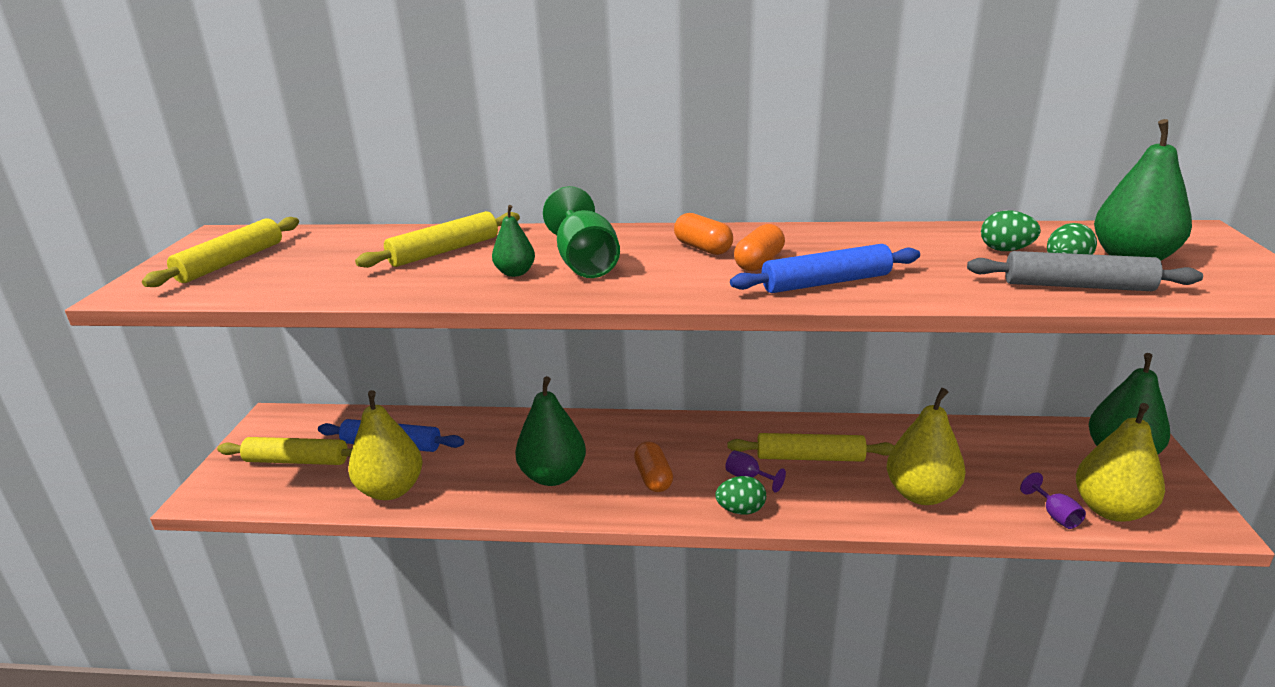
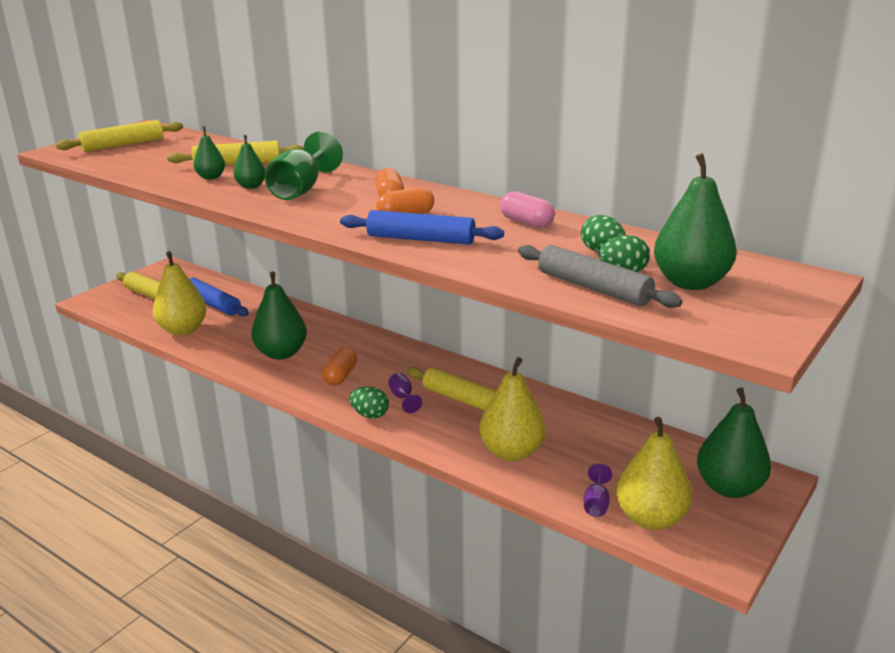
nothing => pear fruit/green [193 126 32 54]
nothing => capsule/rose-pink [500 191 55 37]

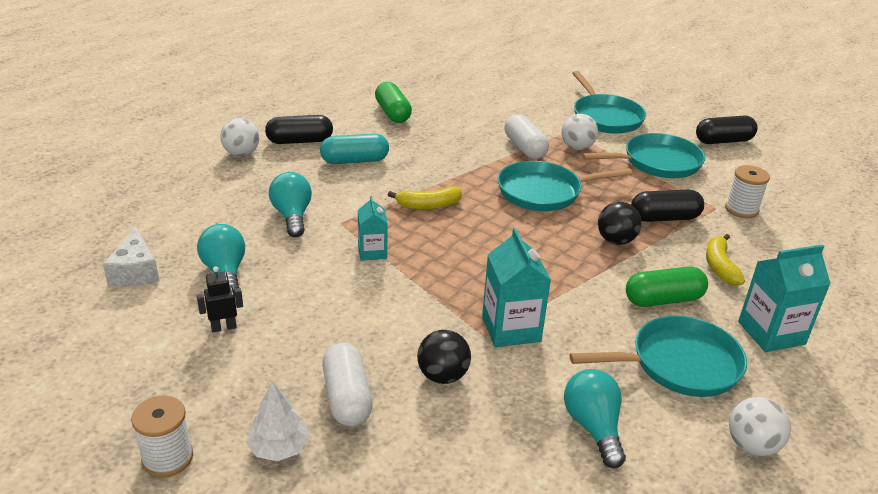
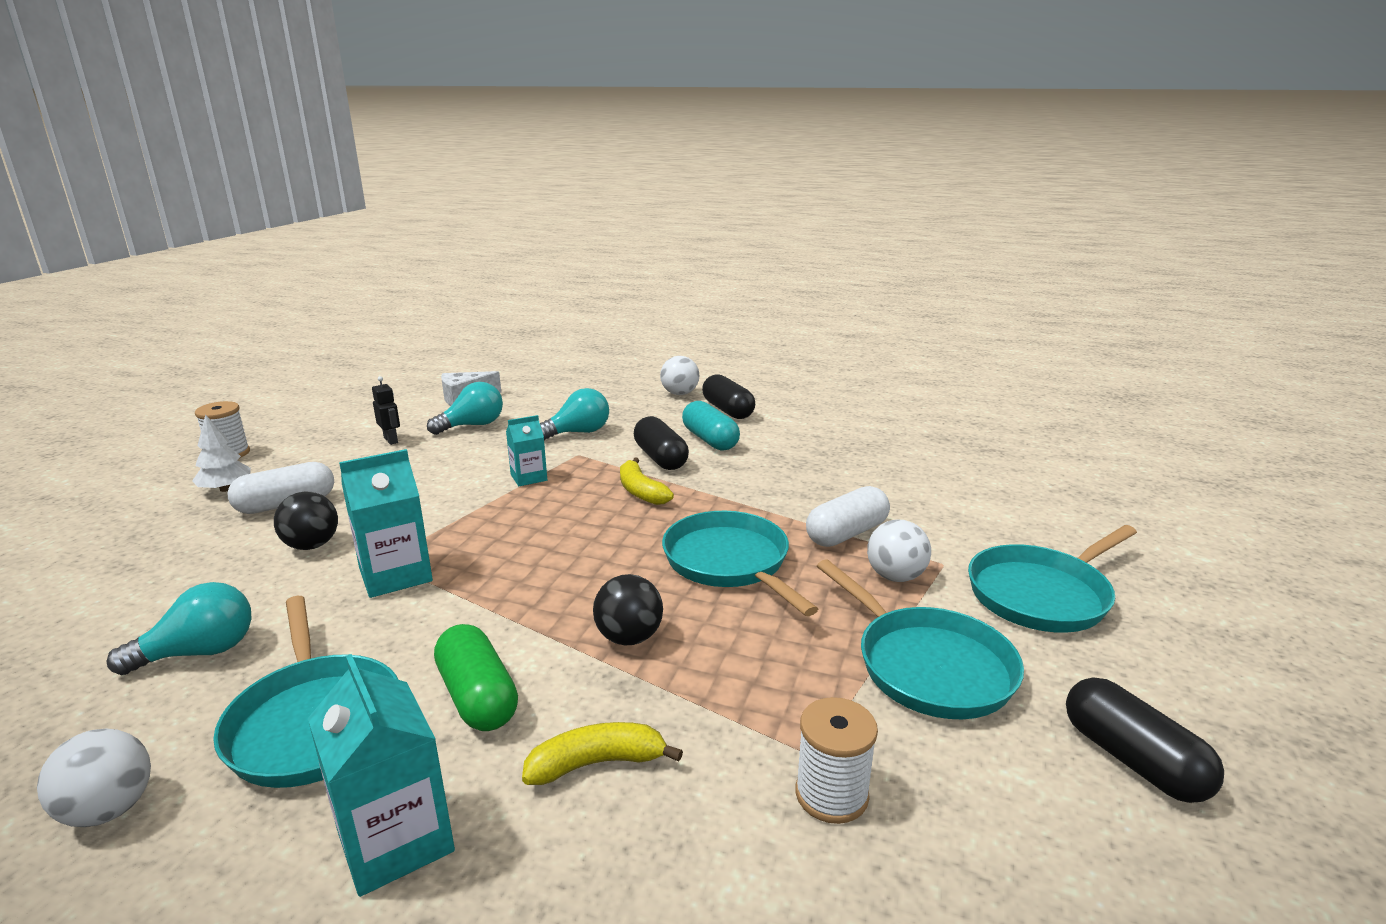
capsule/green [375 82 37 41] => nothing
capsule/ebony [631 190 73 32] => capsule/ebony [634 416 55 54], move

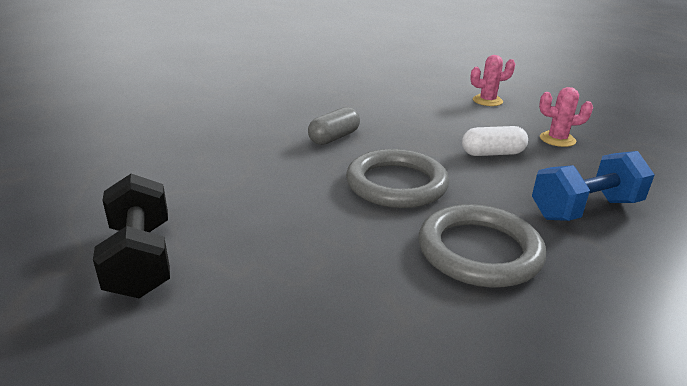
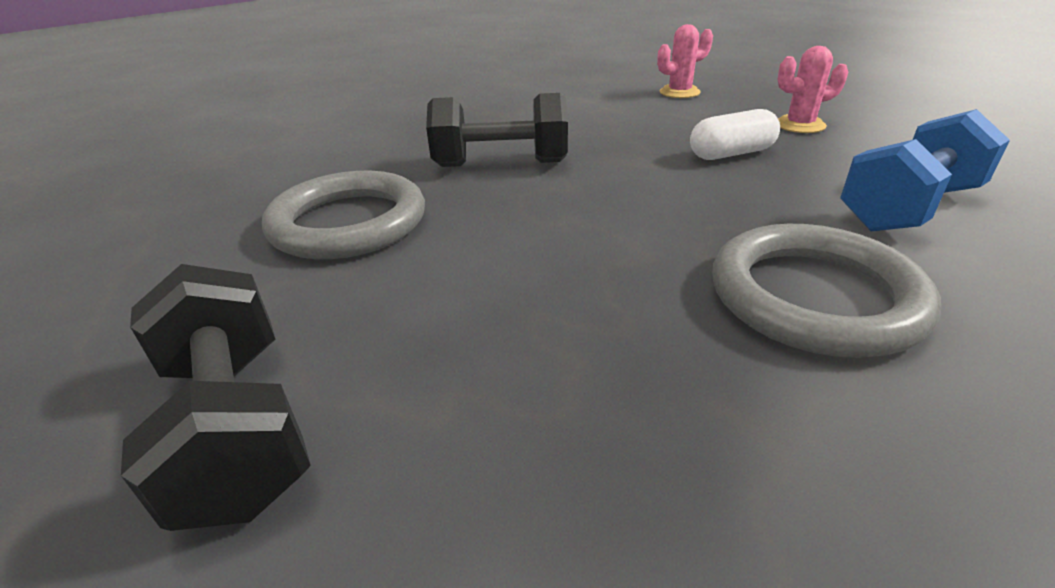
ring/grey [346 149 103 59] => ring/grey [262 171 163 88], move
capsule/grey [308 107 52 38] => hand weight/ebony [426 93 142 74]

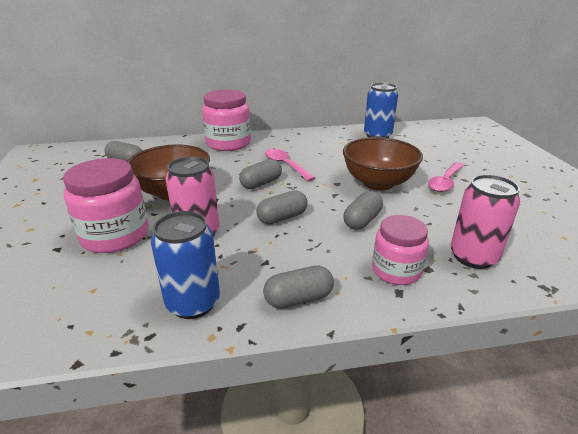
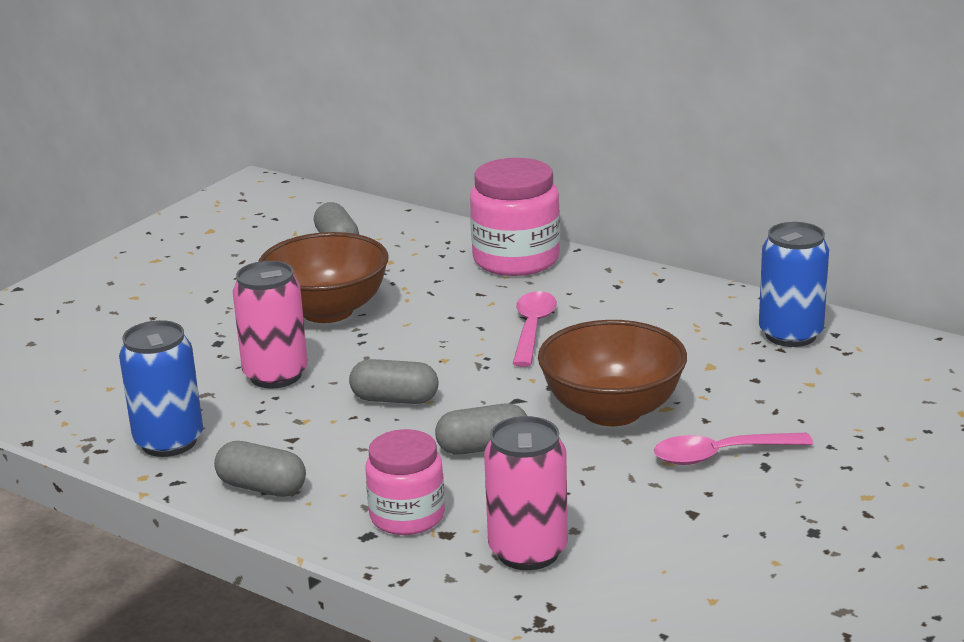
jam jar/rose-pink [63 158 86 95] => nothing
capsule/grey [239 159 43 30] => nothing

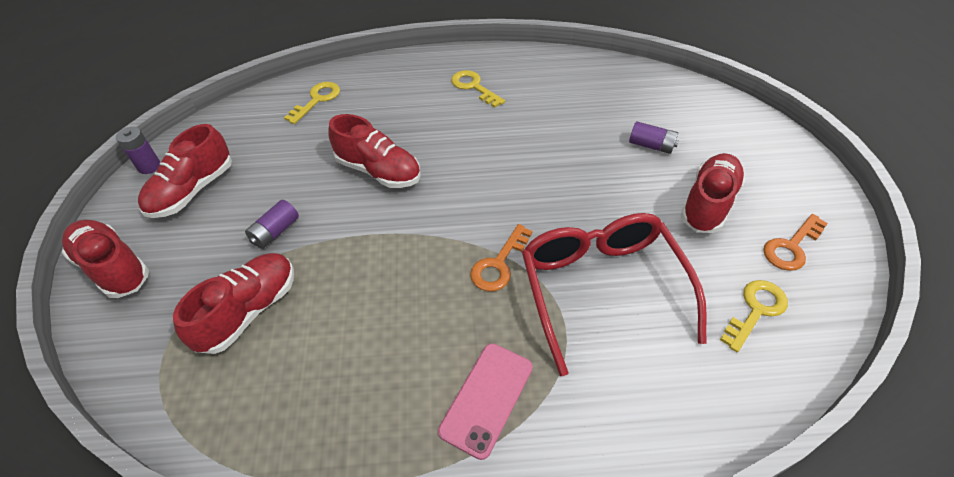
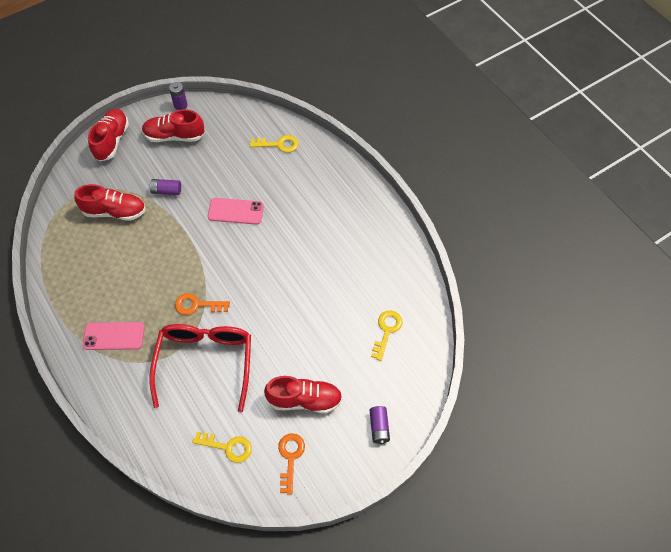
key/golden [451 70 54 38] => key/golden [371 310 32 51], move
AA battery/purple [629 121 50 33] => AA battery/purple [370 406 20 38], move
shoe/crimson [328 114 93 74] => smartphone/rose-pink [208 198 56 27]
spectacles/crimson [522 213 185 163] => spectacles/crimson [150 324 101 88], 45 degrees counterclockwise
key/orange [763 214 65 57] => key/orange [278 433 27 62], 75 degrees clockwise

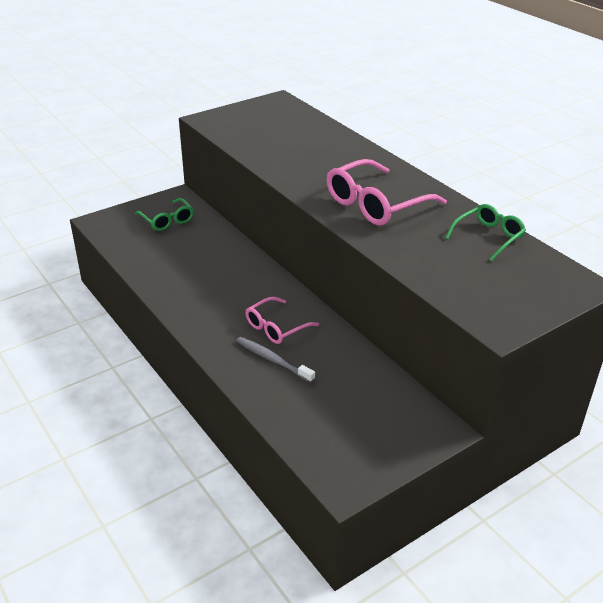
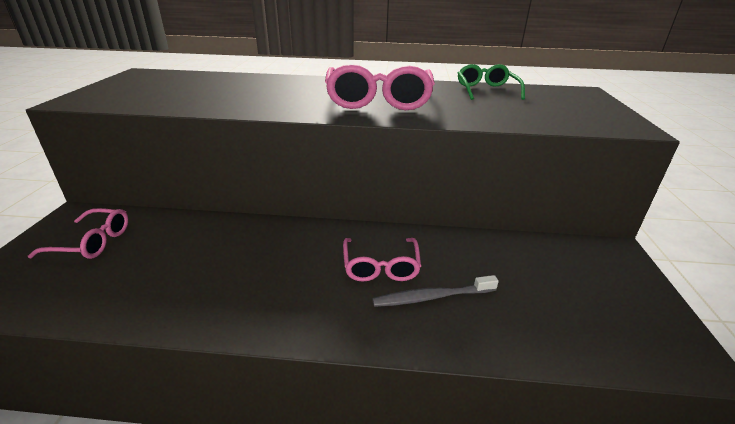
spectacles/green [135 198 59 33] => spectacles/rose-pink [28 208 100 51]

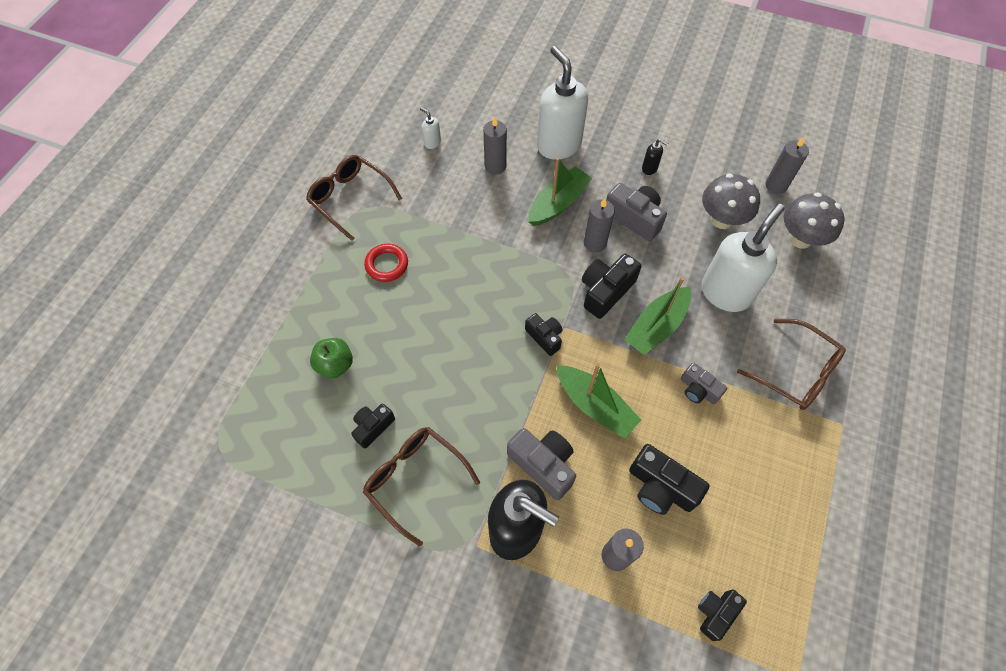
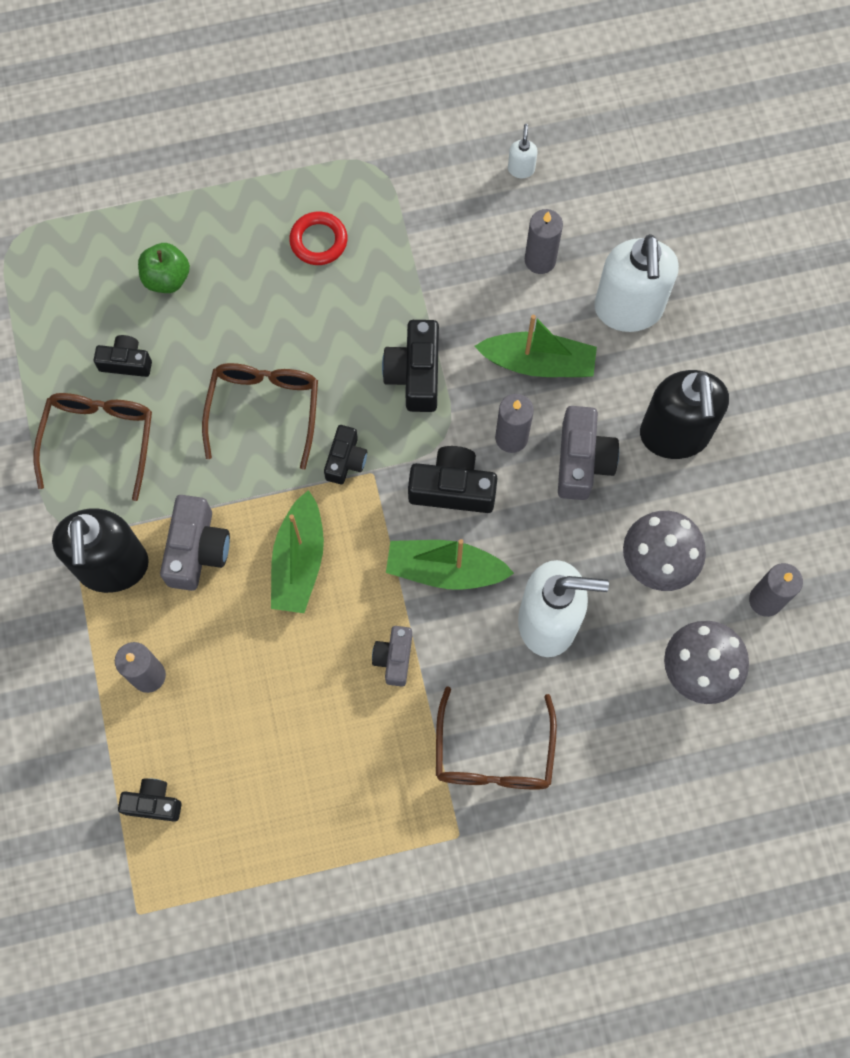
spectacles/dark brown [306 155 96 86] => spectacles/dark brown [202 363 116 107], move
camera/ebony [629 444 80 71] => camera/ebony [382 320 57 92], move
soap dispenser/white [537 46 51 114] => soap dispenser/white [594 234 85 98], 150 degrees clockwise
soap dispenser/ebony [642 138 27 37] => soap dispenser/ebony [640 370 89 89], x2.48

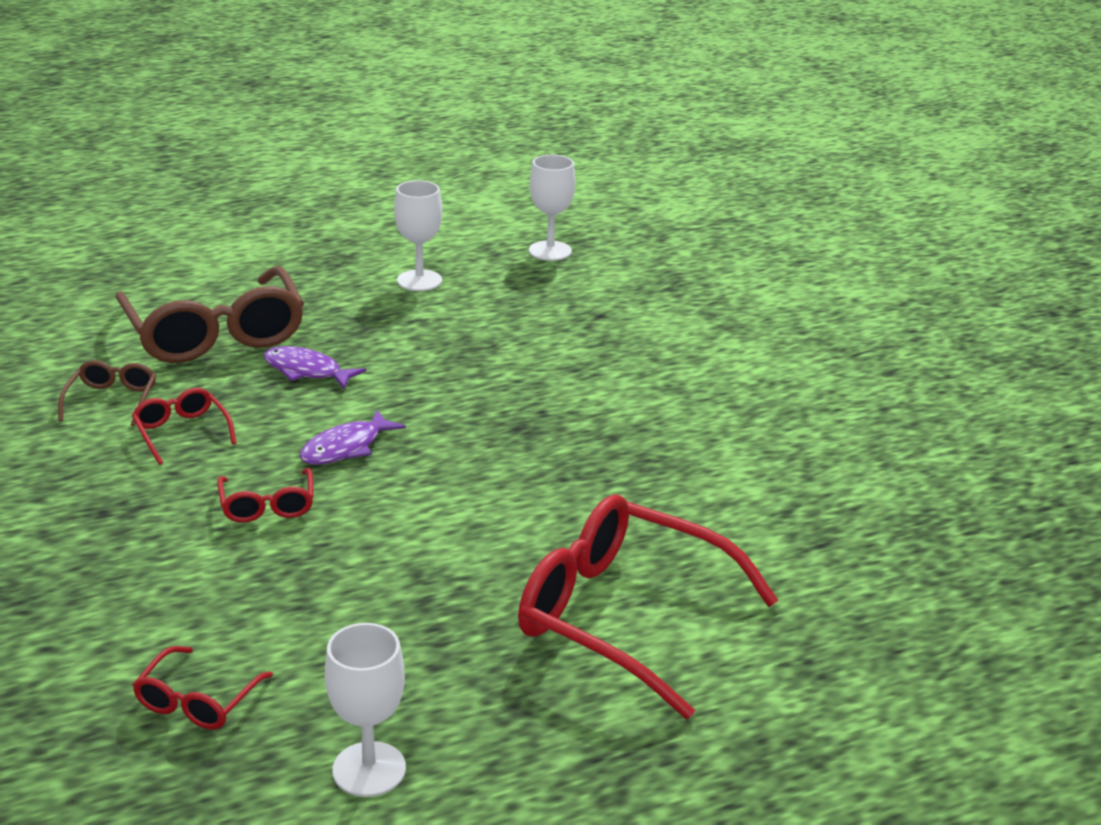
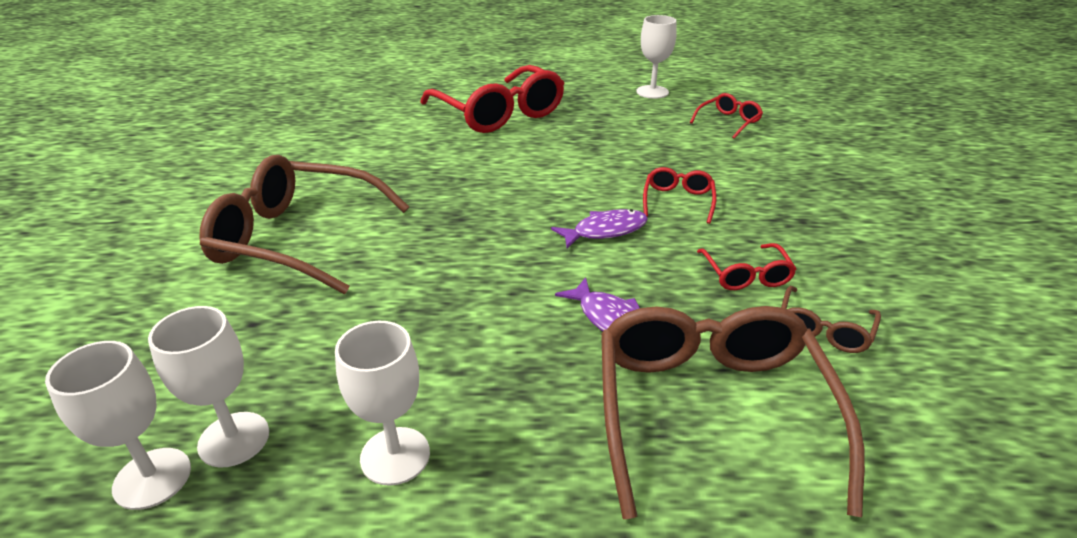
nothing => wine glass/white [148 306 121 162]
nothing => spectacles/dark brown [199 155 210 139]

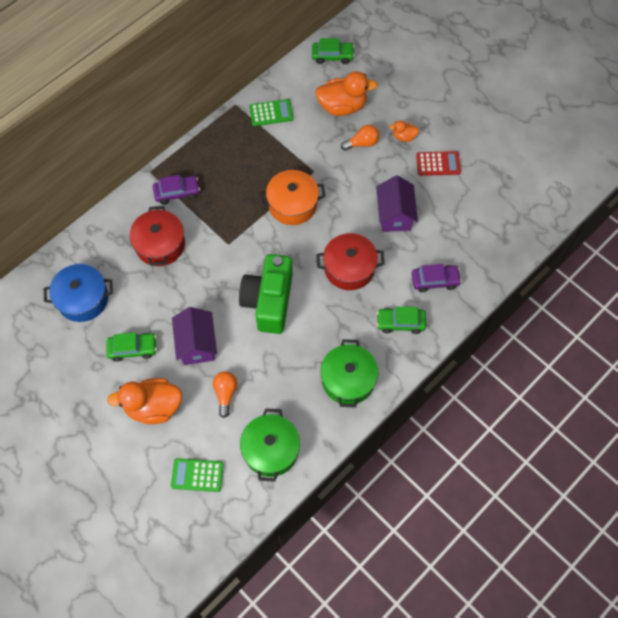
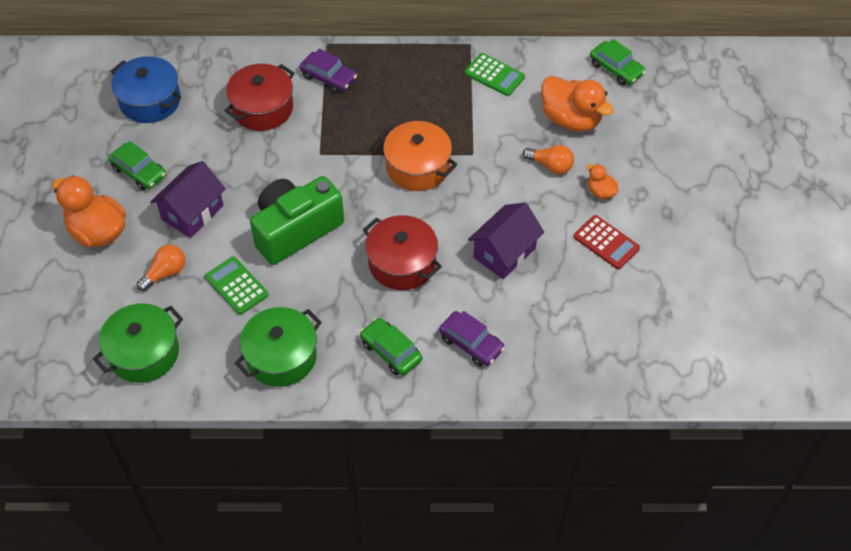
pocket calculator/green [171 458 53 34] => pocket calculator/green [205 256 64 59], move

